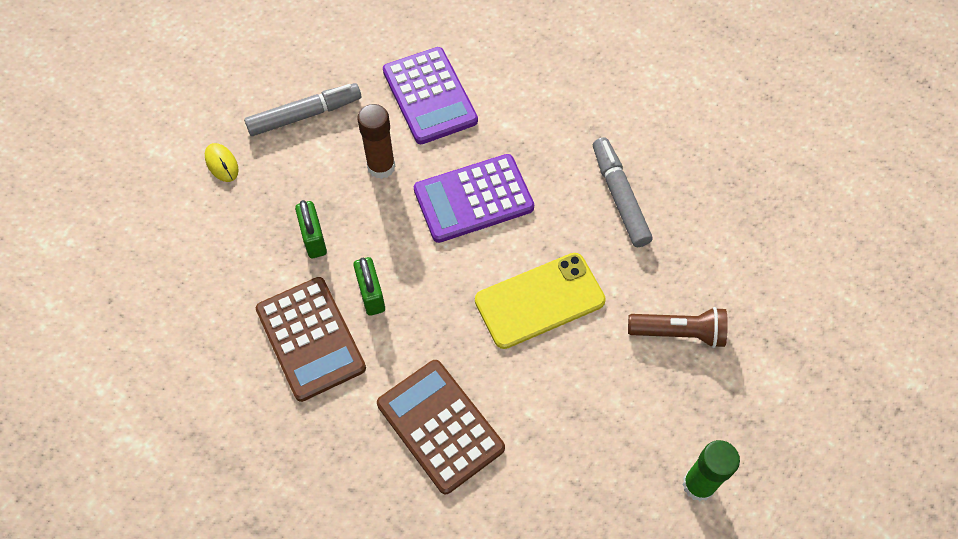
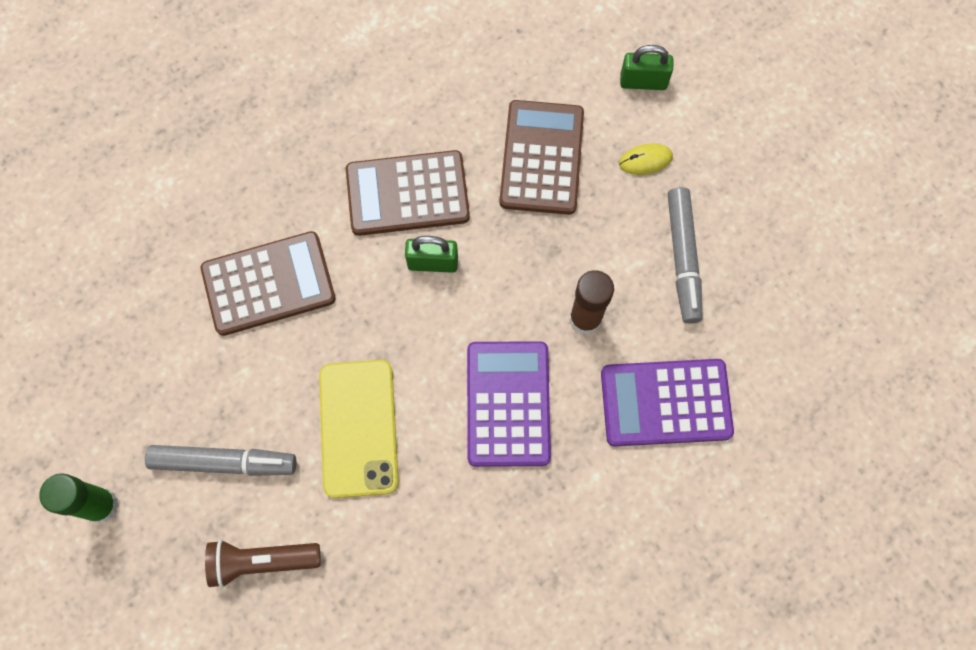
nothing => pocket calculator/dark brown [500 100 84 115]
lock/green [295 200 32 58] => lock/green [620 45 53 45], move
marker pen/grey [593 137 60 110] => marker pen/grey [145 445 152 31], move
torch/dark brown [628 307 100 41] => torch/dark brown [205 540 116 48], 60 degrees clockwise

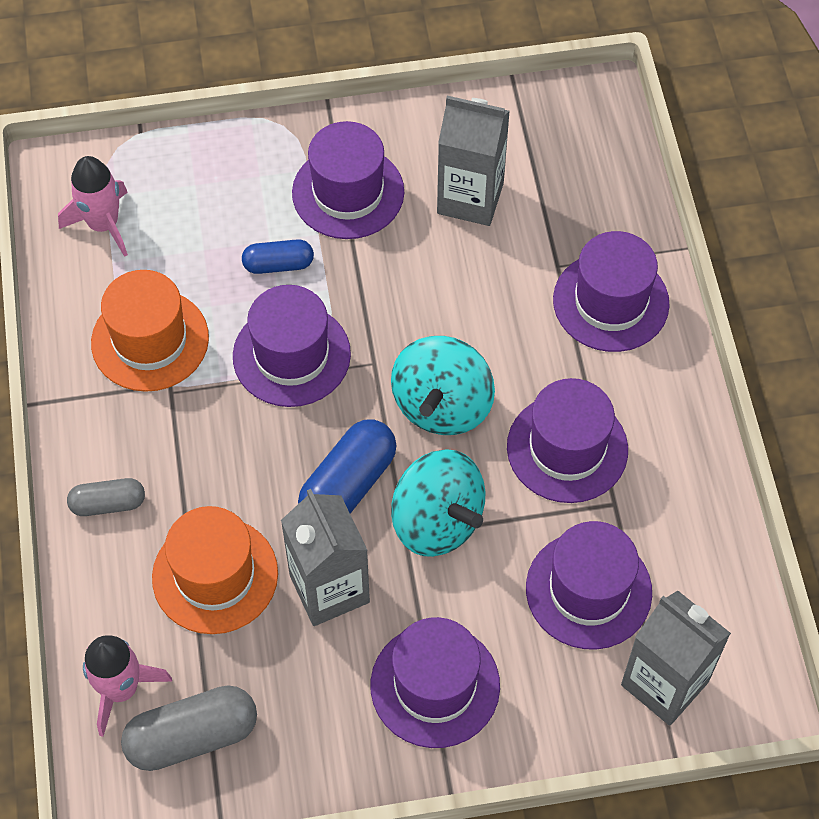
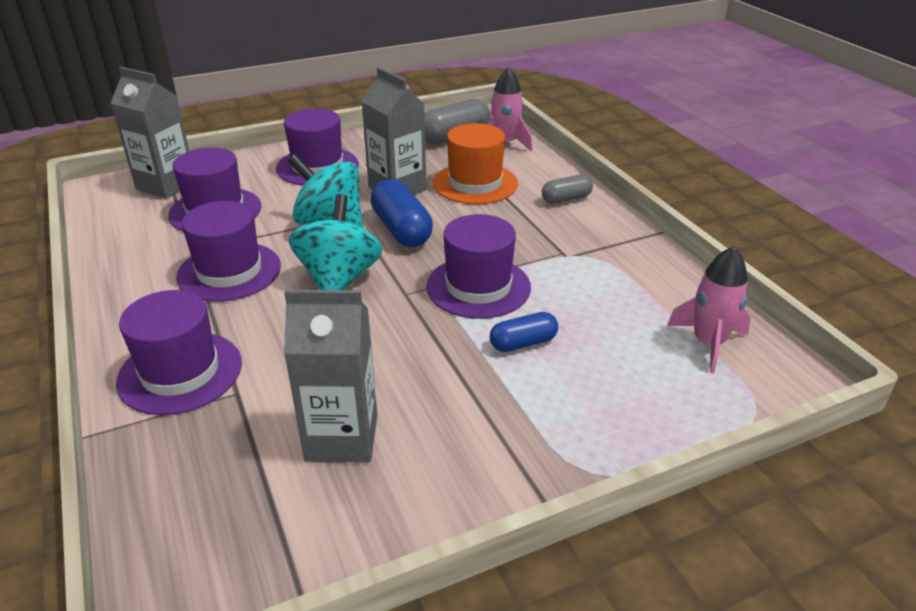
hat/orange [91 270 118 122] => nothing
hat/purple [292 121 112 118] => nothing
capsule/cobalt [298 419 99 95] => capsule/cobalt [370 179 63 68], 45 degrees counterclockwise

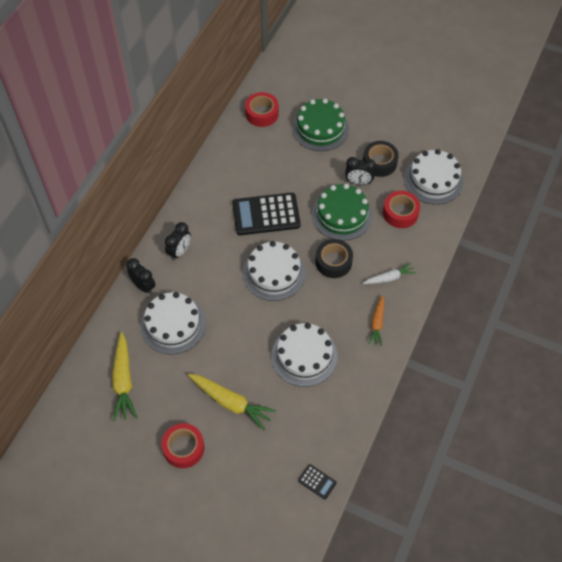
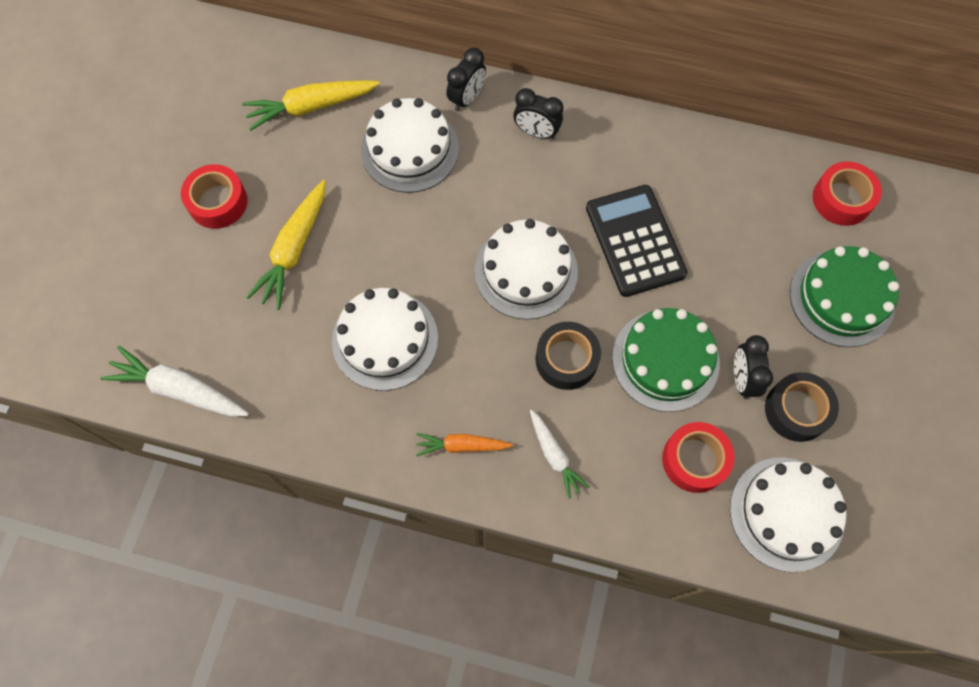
pocket calculator/ebony [298 464 39 36] => root vegetable/white [100 346 149 70]

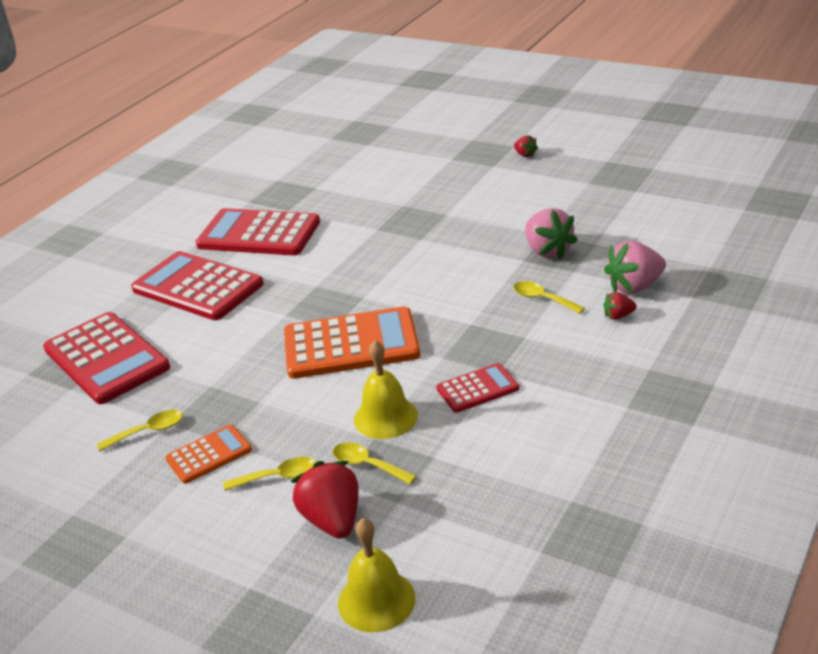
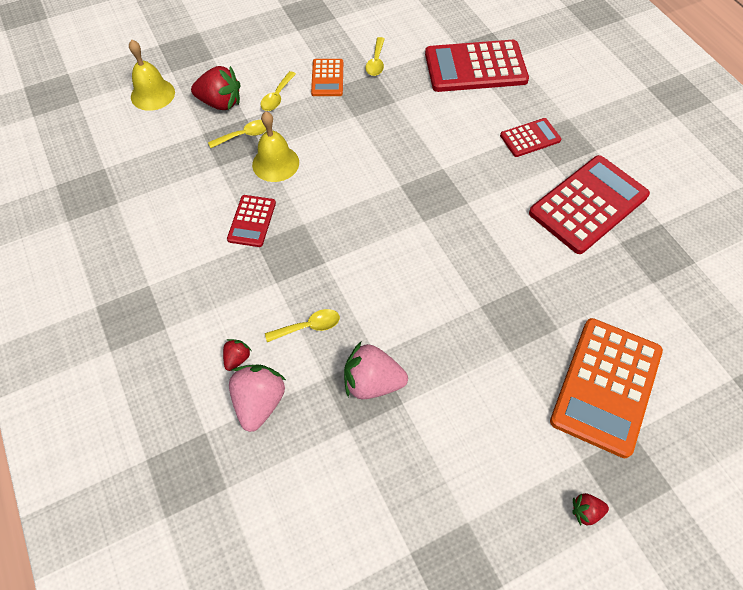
pocket calculator/orange [284 306 136 73] => pocket calculator/orange [550 318 113 140], move
pocket calculator/crimson [131 251 133 69] => pocket calculator/crimson [500 118 61 39], x0.52

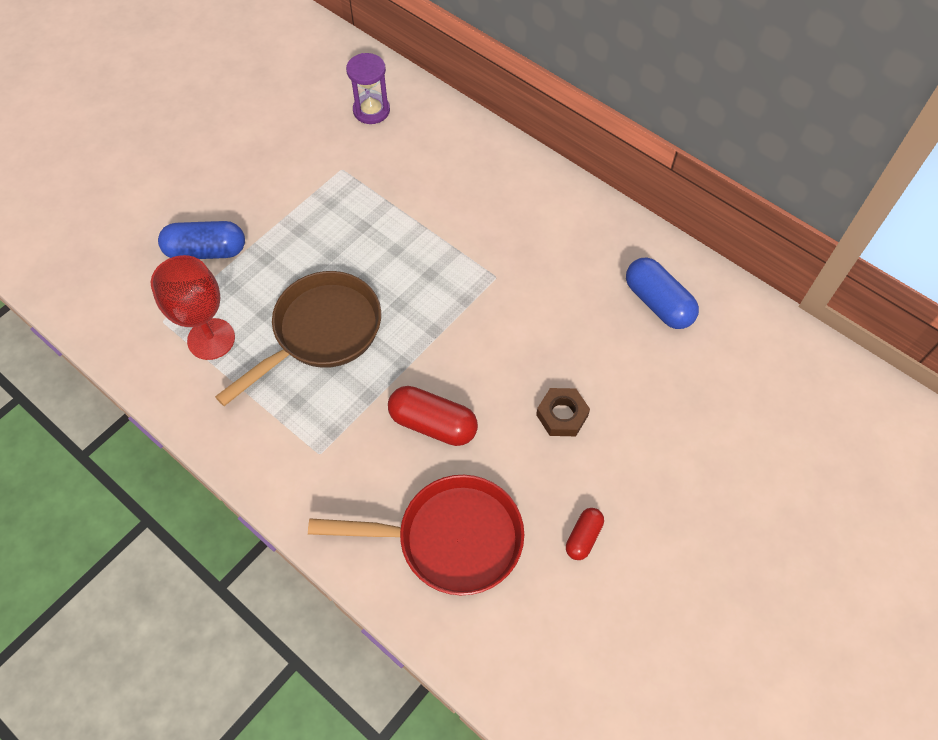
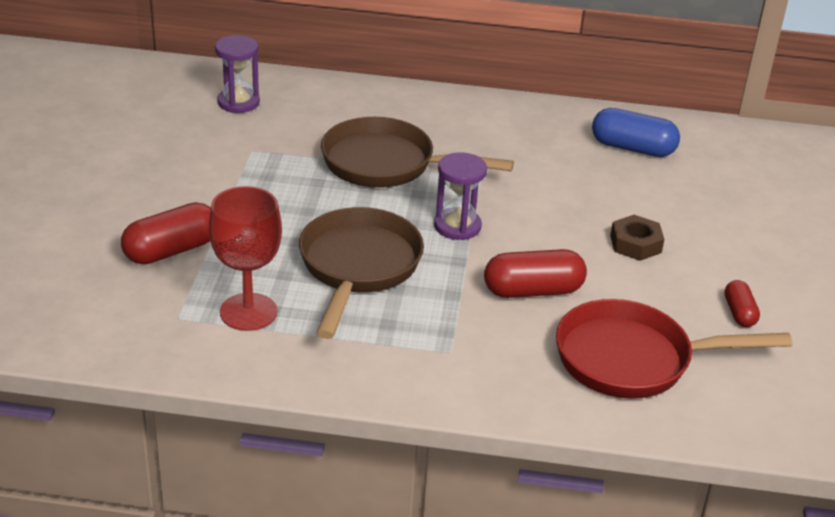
nothing => frying pan/dark brown [321 117 193 71]
nothing => sand timer/purple [434 152 53 88]
capsule/cobalt [158 221 87 38] => capsule/crimson [121 202 90 62]
frying pan/crimson [308 475 216 120] => frying pan/crimson [556 299 236 100], 150 degrees counterclockwise

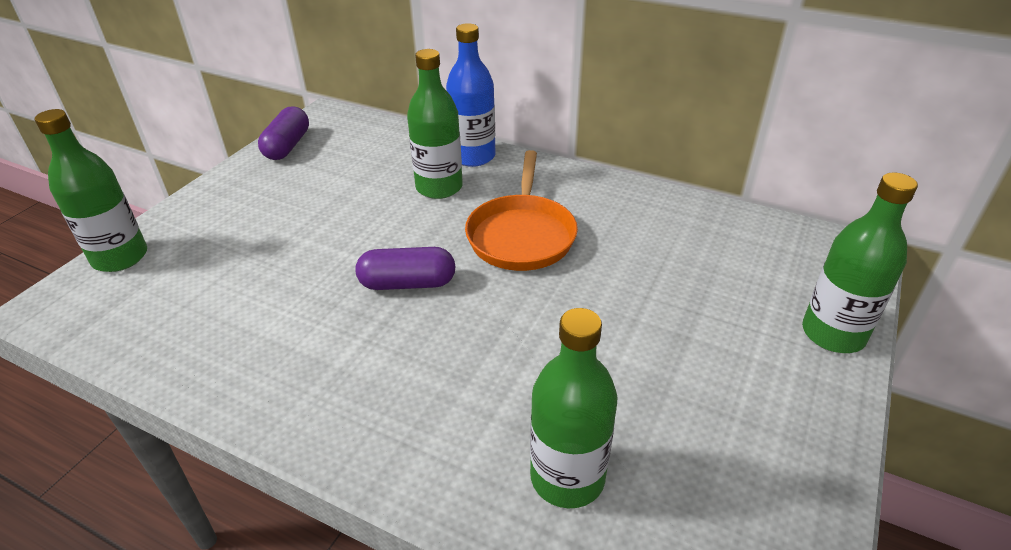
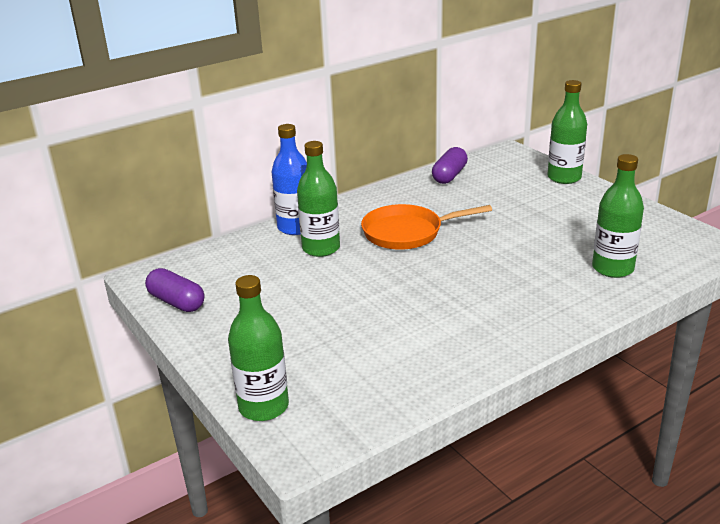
capsule/purple [355 247 101 43] => capsule/purple [432 147 36 37], move
frying pan/orange [465 150 113 121] => frying pan/orange [361 204 131 46], 135 degrees clockwise

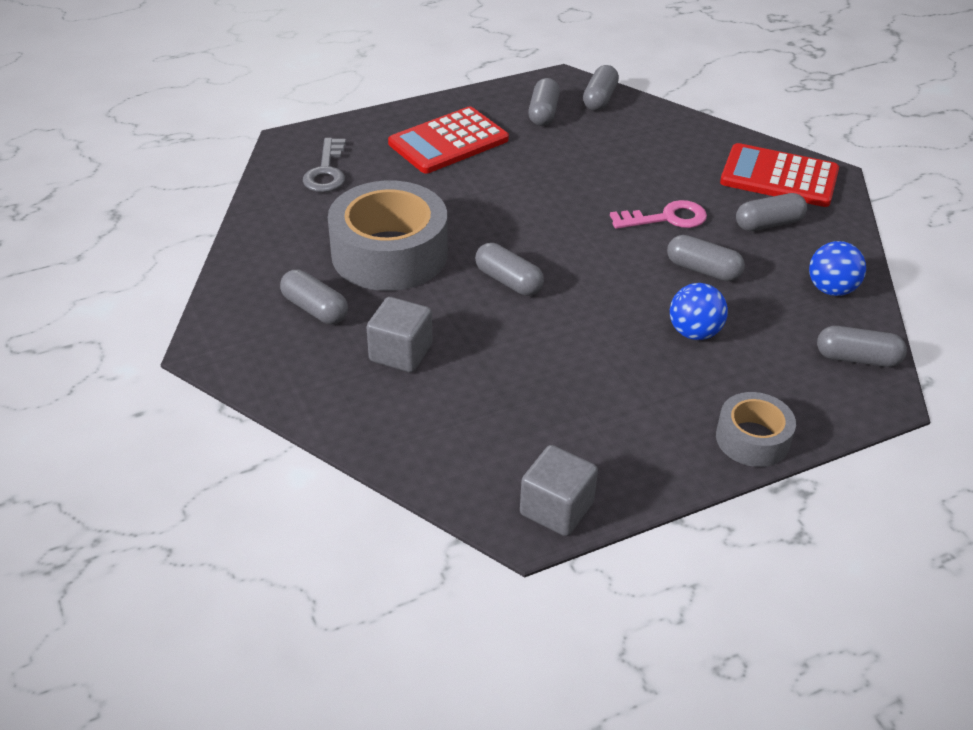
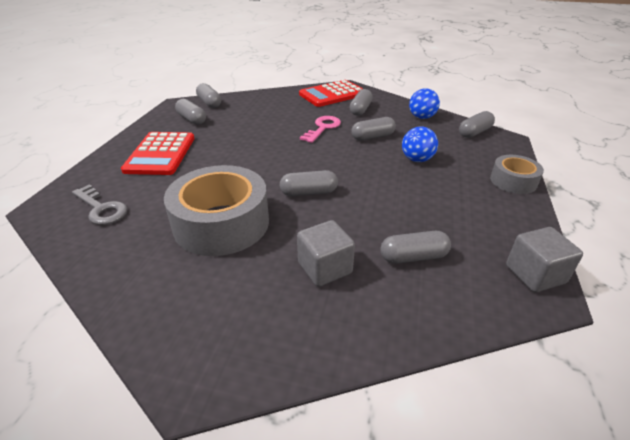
capsule/grey [280 270 68 54] => capsule/grey [380 231 71 33], move

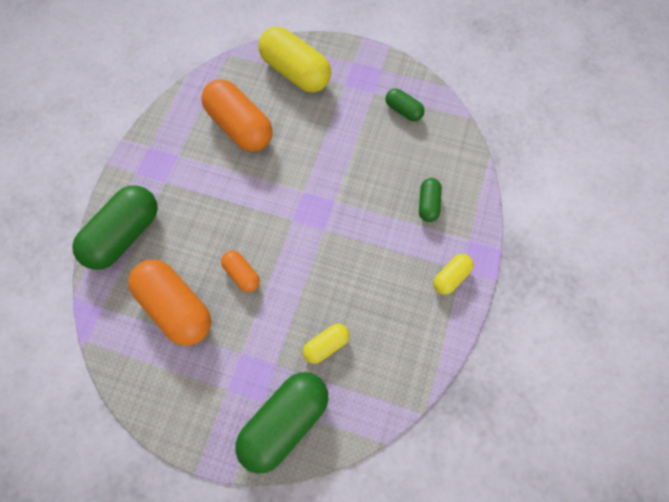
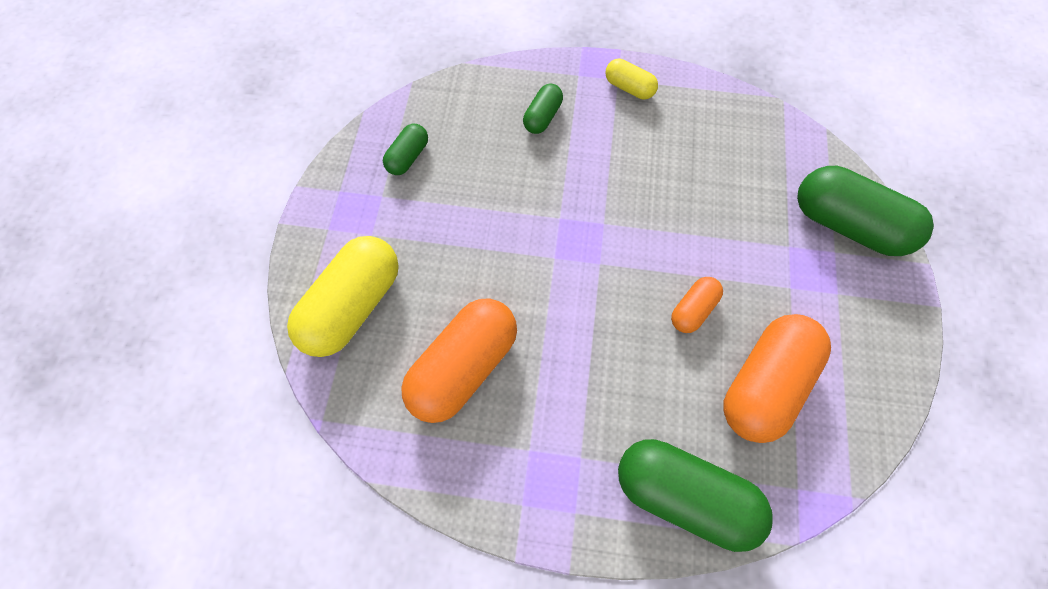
capsule/golden [303 324 47 40] => nothing
capsule/green [419 178 23 44] => capsule/green [523 84 40 50], 60 degrees counterclockwise

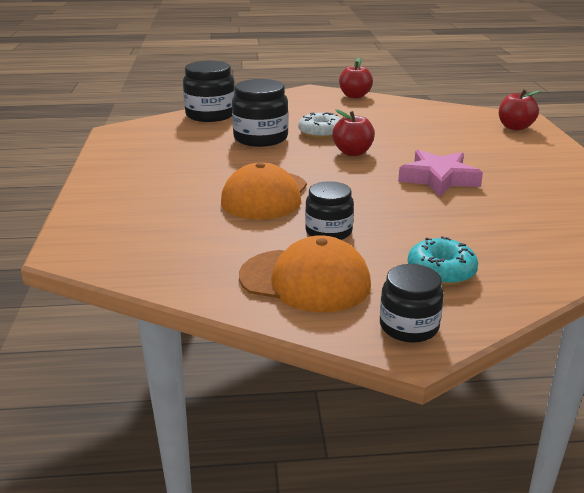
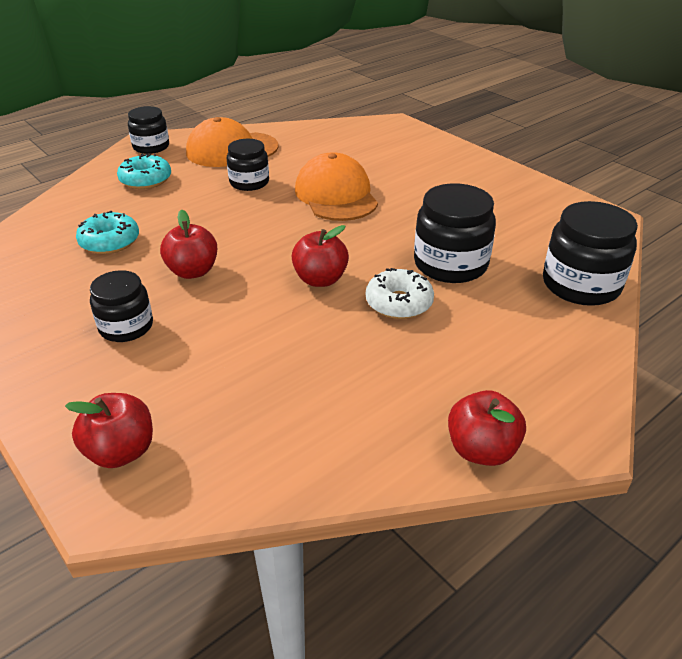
nothing => glazed donut/turquoise [76 211 63 43]
nothing => jam jar/ebony [90 270 63 72]
star/rose-pink [398 150 85 46] => toy apple/crimson [160 209 57 70]

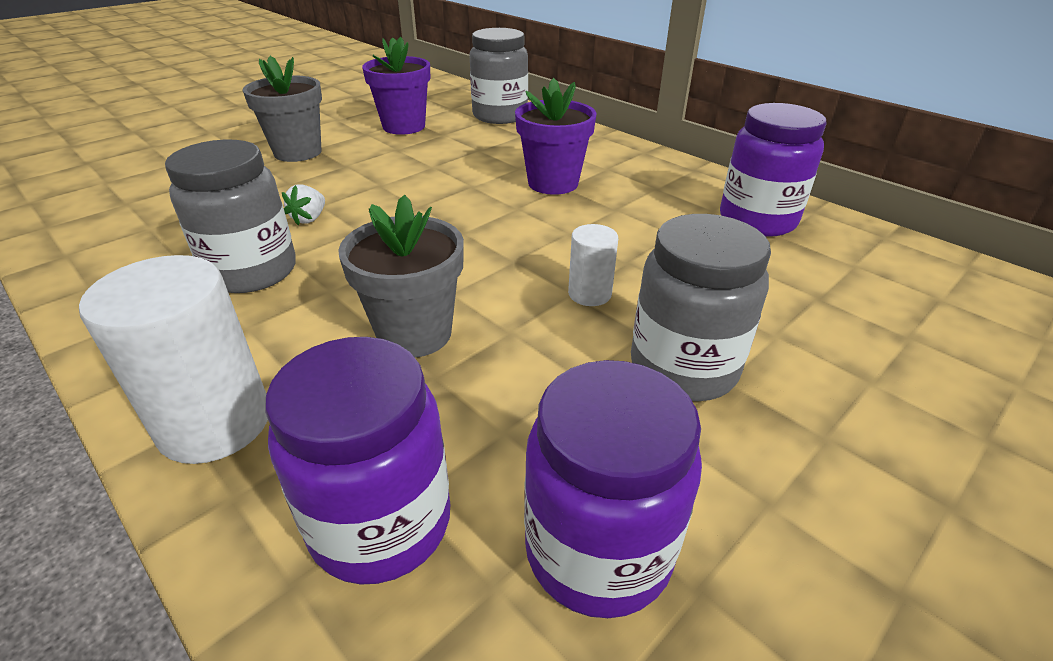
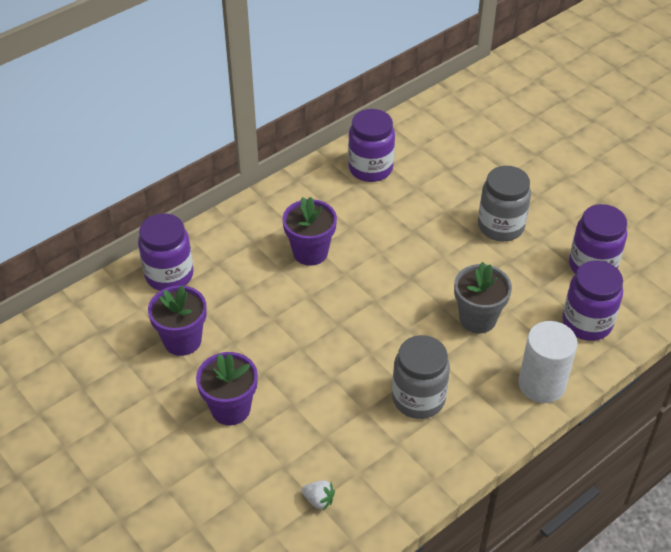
solid cylinder/white [568 224 50 82] => nothing
berry/white [282 185 43 40] => berry/white [302 480 33 31], move
flower pot/grey [242 56 80 106] => flower pot/purple [196 352 62 73]
jam jar/grey [469 28 59 96] => jam jar/purple [138 213 56 78]

